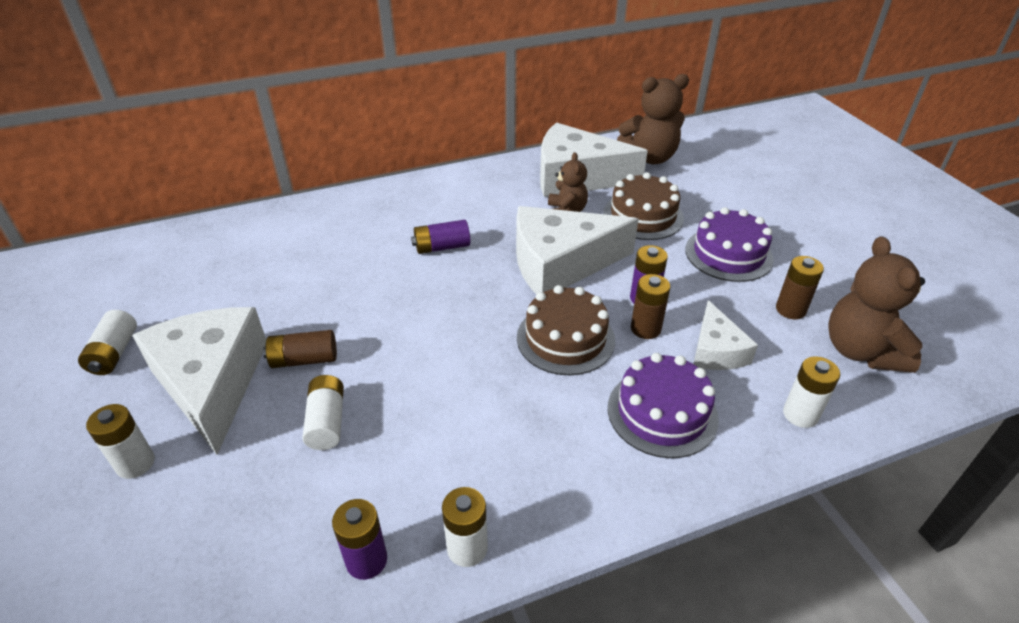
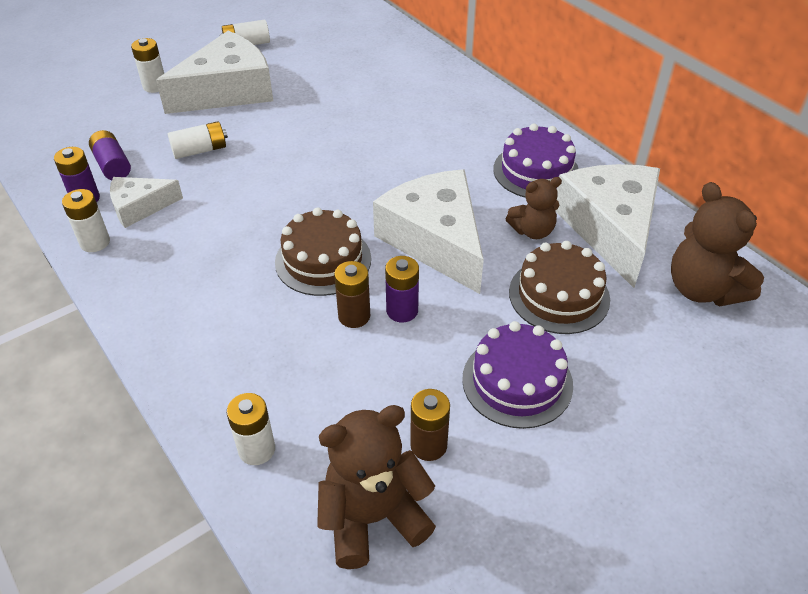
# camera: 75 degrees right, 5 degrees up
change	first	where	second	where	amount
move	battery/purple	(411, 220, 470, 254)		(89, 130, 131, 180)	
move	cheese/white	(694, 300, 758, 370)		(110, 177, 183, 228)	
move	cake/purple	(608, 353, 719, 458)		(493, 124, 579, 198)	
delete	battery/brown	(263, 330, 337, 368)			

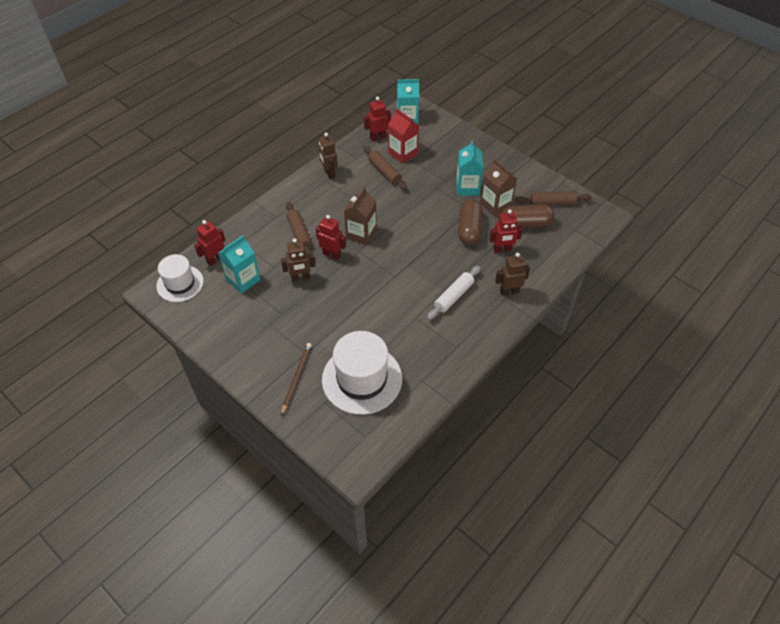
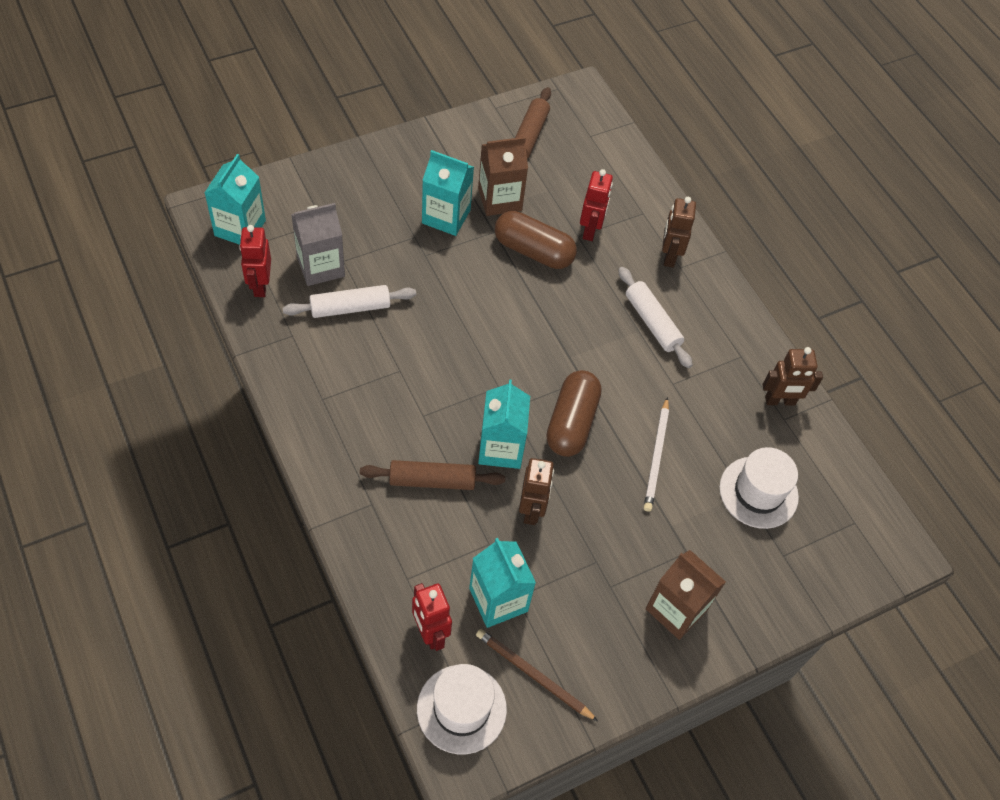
# camera: 75 degrees left, 5 degrees up
change	first	where	second	where	amount
recolor	rolling pin/brown	(363, 146, 407, 190)	rolling pin/white	(283, 285, 416, 318)	
recolor	carton/red	(388, 108, 419, 164)	carton/grey	(291, 203, 345, 286)	
move	pencil/brown	(281, 343, 312, 416)		(476, 629, 598, 721)	
replace	robot/red	(316, 215, 346, 260)	carton/turquoise	(478, 380, 530, 469)	
move	capsule/brown	(502, 204, 554, 228)		(547, 370, 601, 457)	
insert			pencil/white	(644, 397, 669, 512)	
move	carton/brown	(344, 187, 377, 245)		(646, 550, 726, 640)	
resize	hat/white	(322, 331, 402, 415)		(720, 447, 799, 529)	x0.64
move	robot/brown	(319, 133, 338, 179)		(762, 347, 823, 406)	

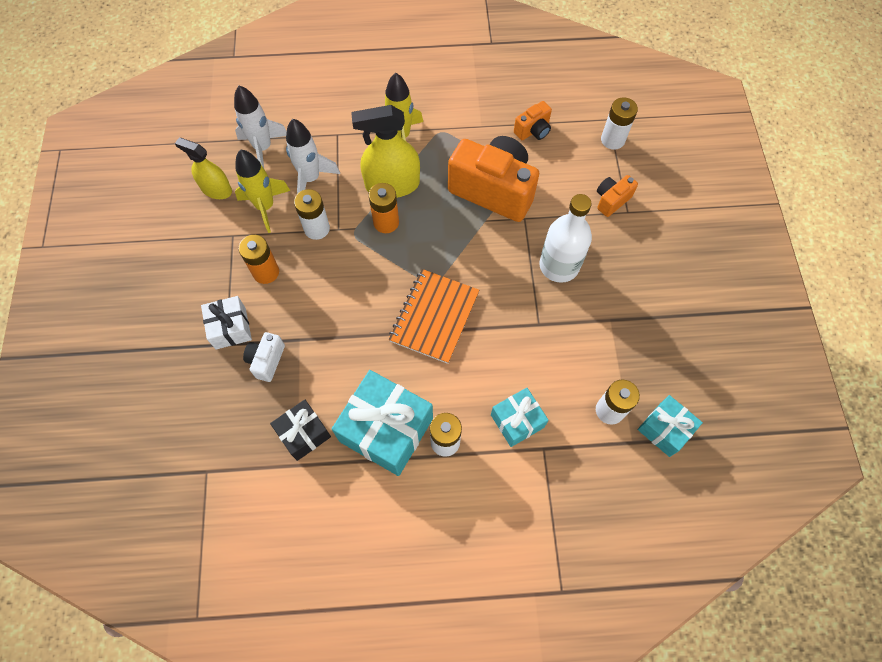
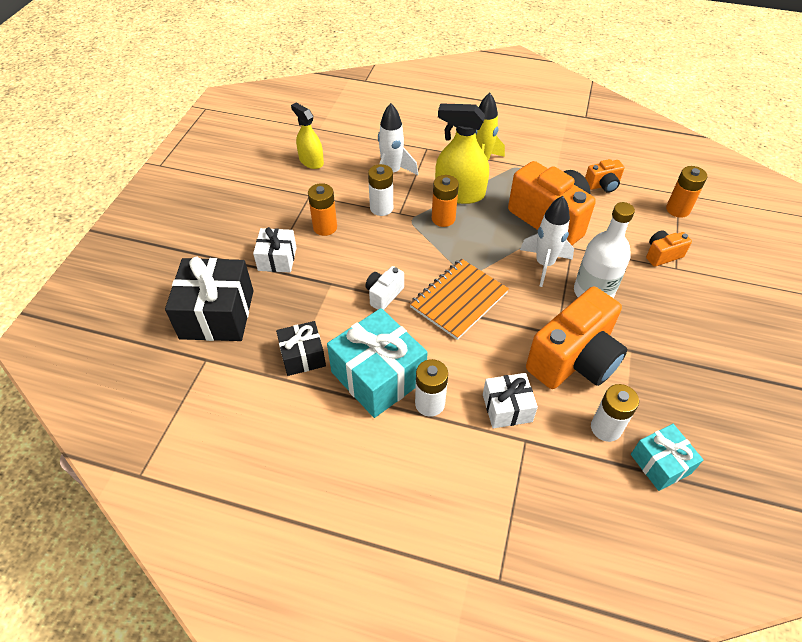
# camera: 20 degrees right, 15 degrees down
change	first	where	second	where	amount
insert			gift/black	(165, 257, 253, 341)	
move	camera/white	(243, 332, 285, 382)		(365, 266, 404, 310)	
recolor	gift/turquoise	(491, 388, 549, 447)	gift/white	(483, 373, 538, 428)	
move	rocket/white	(234, 86, 287, 168)		(520, 196, 574, 287)	
insert			camera/orange	(526, 287, 627, 389)	
recolor	battery/white	(601, 97, 638, 150)	battery/orange	(666, 166, 707, 218)	
delete	rocket/yellow	(235, 149, 290, 233)			

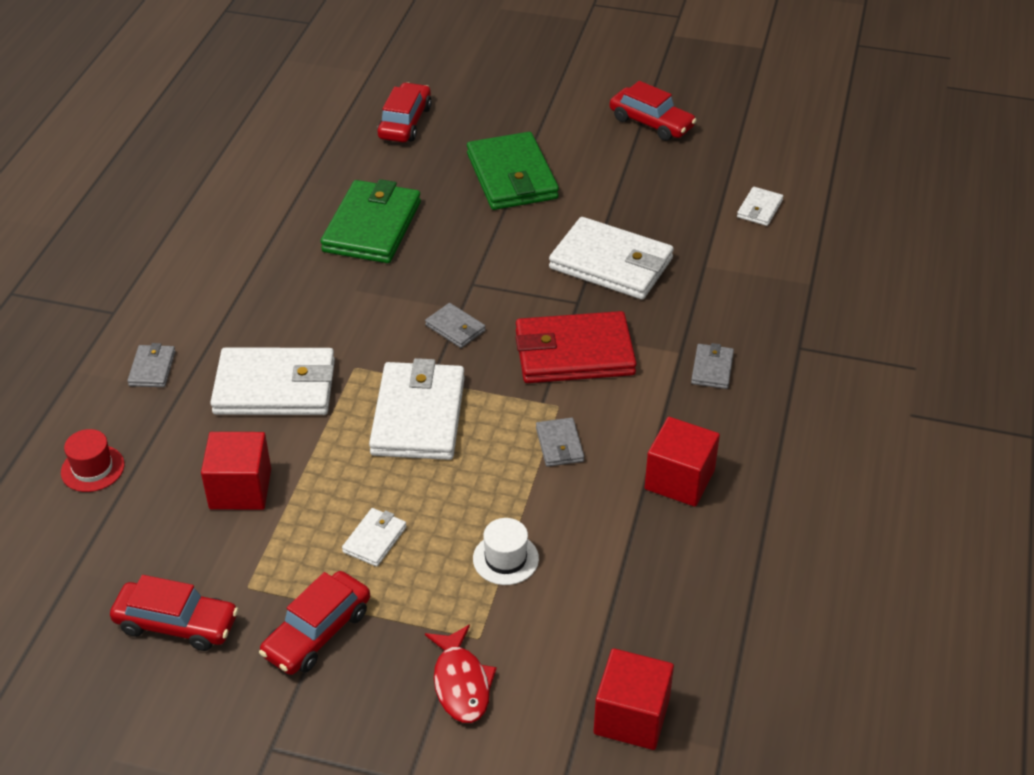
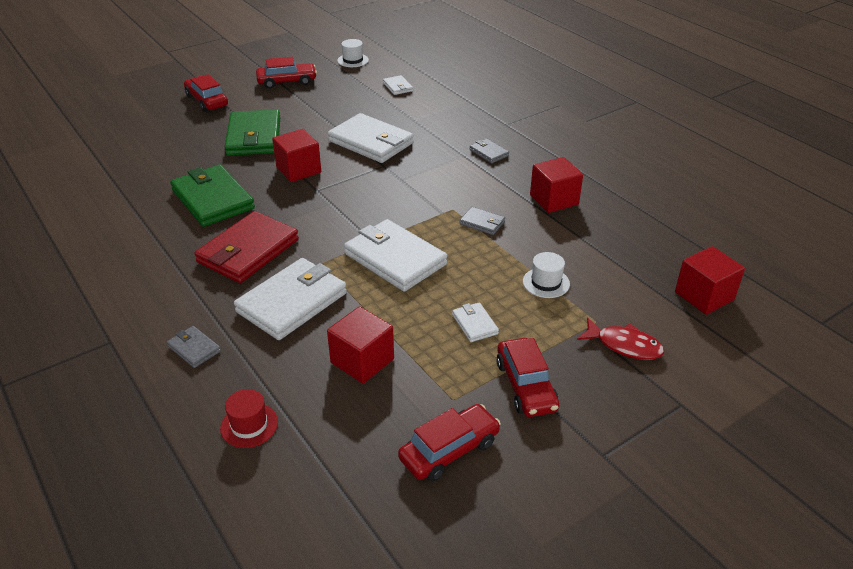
# camera: 50 degrees left, 5 degrees down
change	first	where	second	where	amount
move	car/red	(377, 82, 432, 142)		(184, 74, 228, 112)	
move	wallet/red	(516, 311, 637, 383)		(194, 211, 299, 283)	
rotate	wallet/green	(467, 132, 559, 210)		(225, 109, 280, 156)	60 degrees clockwise
insert			cube/red	(272, 129, 321, 182)	
rotate	wallet/white	(549, 217, 674, 299)		(328, 113, 414, 163)	60 degrees clockwise
insert			hat/white	(337, 39, 369, 67)	
delete	wallet/grey	(425, 303, 486, 348)			

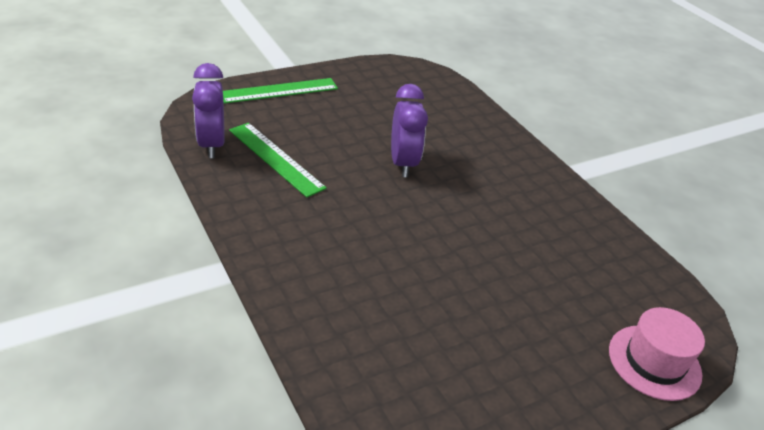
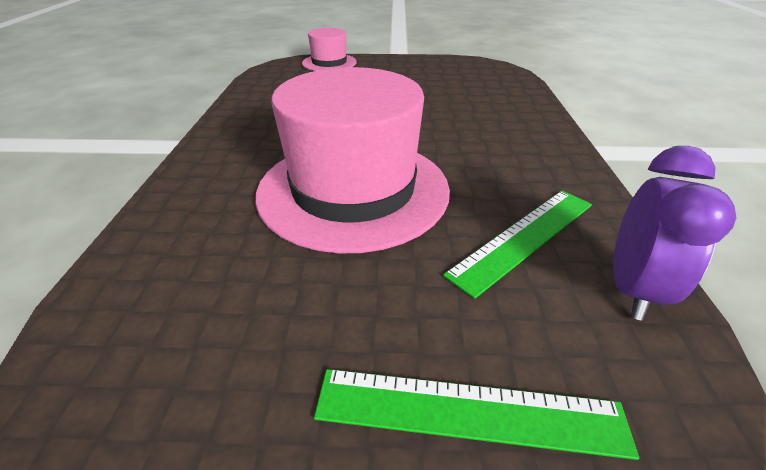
# camera: 145 degrees left, 0 degrees up
change	first	where	second	where	amount
replace	clock/purple	(391, 84, 428, 177)	hat/pink	(255, 67, 450, 253)	
rotate	ruler/green	(229, 123, 327, 198)		(443, 191, 592, 299)	60 degrees clockwise

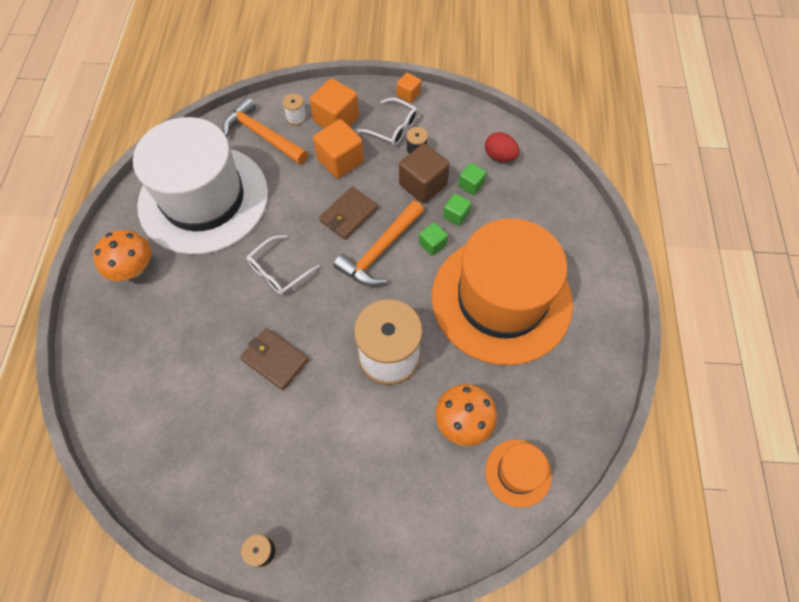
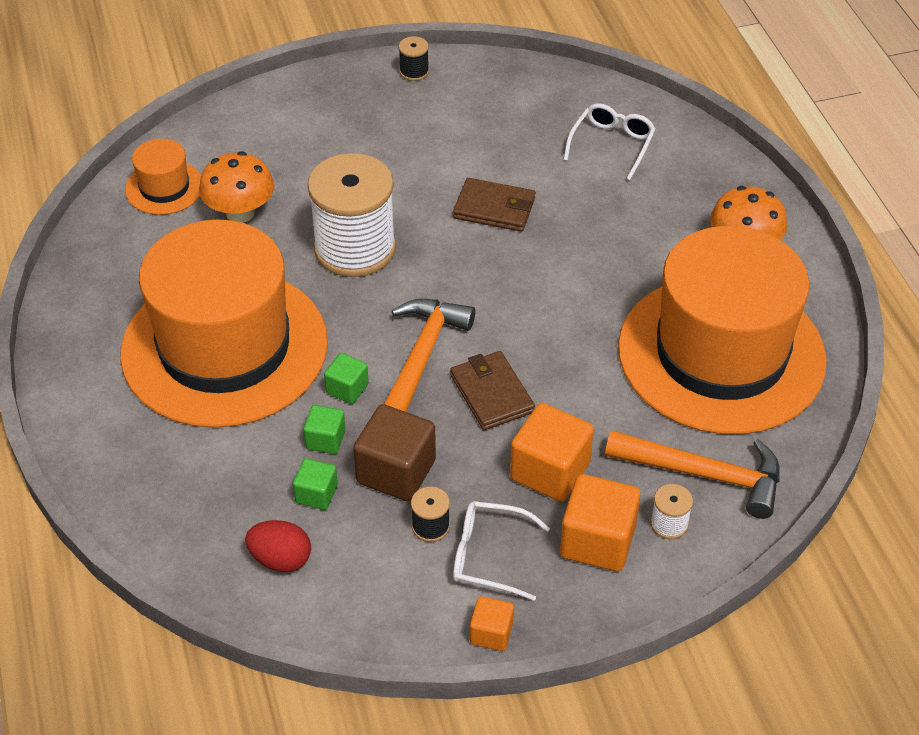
# camera: 160 degrees right, 15 degrees down
change	first	where	second	where	amount
rotate	wallet/brown	(319, 187, 378, 240)		(450, 351, 535, 430)	45 degrees counterclockwise
move	glasses/white	(247, 235, 320, 295)		(563, 103, 656, 180)	
recolor	hat/white	(133, 117, 268, 255)	hat/orange	(618, 226, 827, 434)	

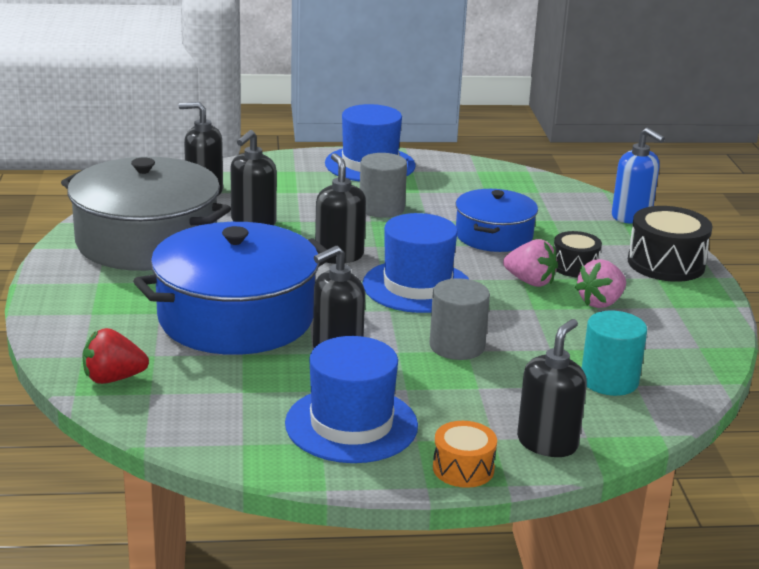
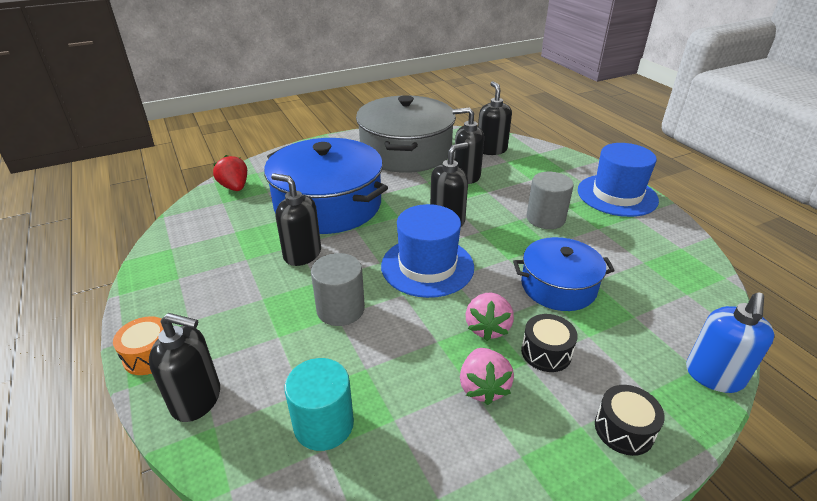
# camera: 70 degrees right, 10 degrees up
change	first	where	second	where	amount
rotate	strawberry/pink	(574, 259, 626, 308)		(460, 348, 514, 405)	120 degrees counterclockwise
resize	drum/black	(628, 206, 713, 282)		(595, 385, 665, 456)	x0.60
delete	hat/blue	(285, 336, 418, 463)			

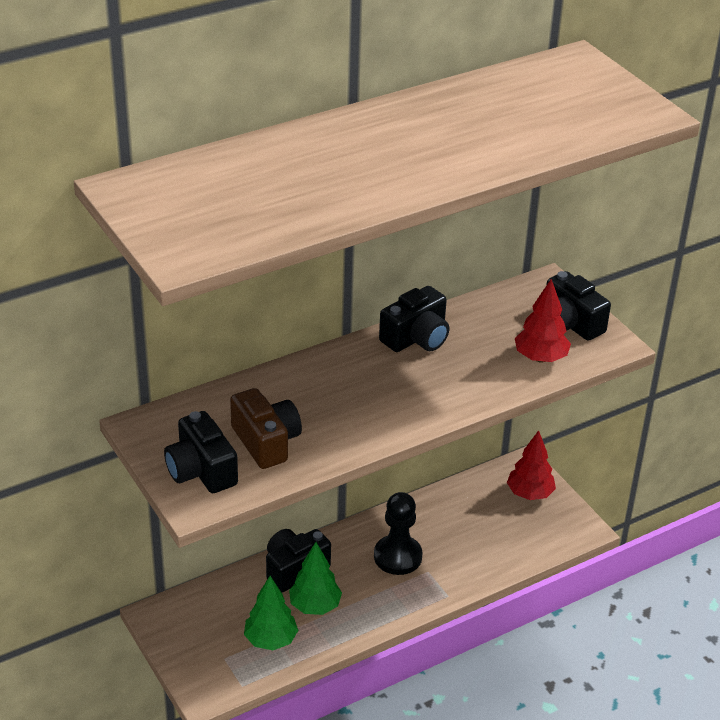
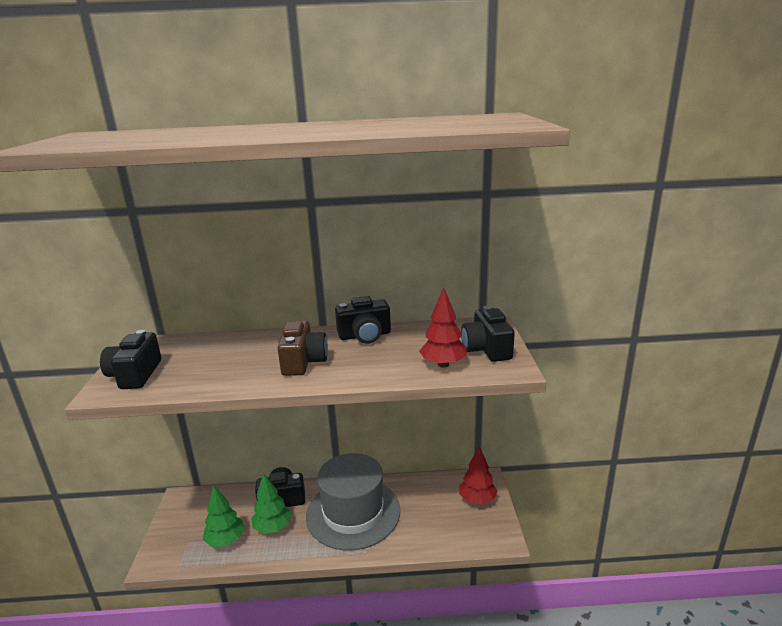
# camera: 30 degrees right, 15 degrees down
change	first	where	second	where	amount
move	camera/brown	(230, 388, 302, 469)		(278, 321, 328, 376)	
replace	pawn/black	(374, 492, 423, 575)	hat/grey	(306, 453, 400, 551)	

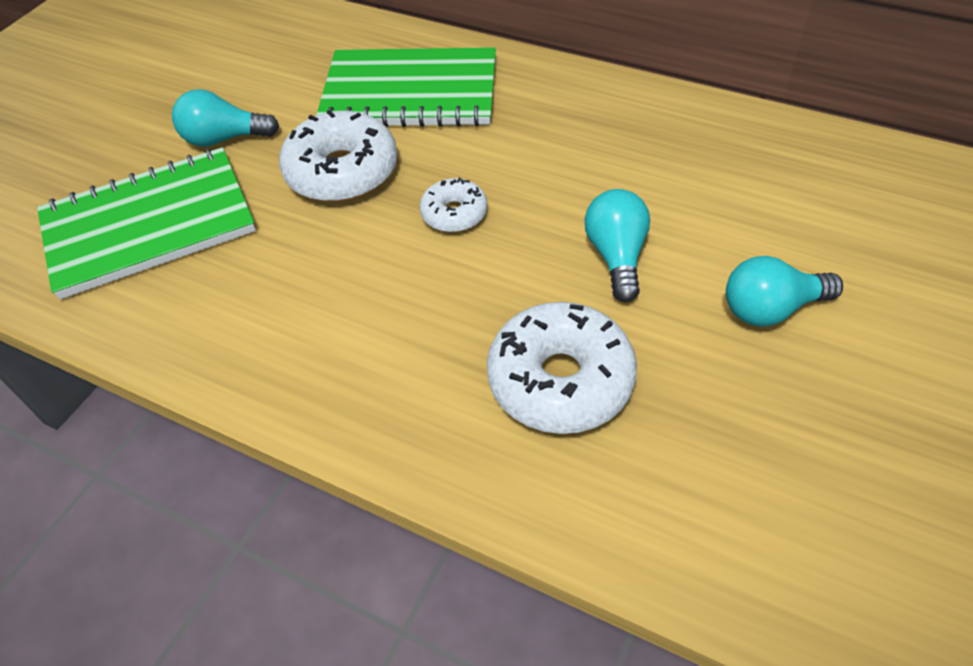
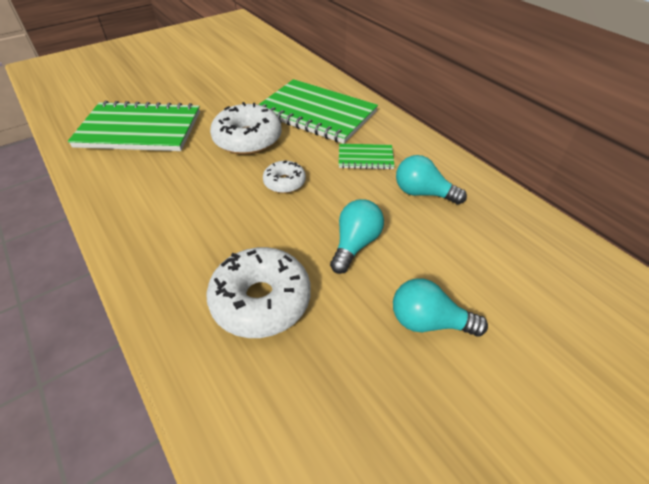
# camera: 25 degrees right, 5 degrees down
change	first	where	second	where	amount
insert			notebook/green	(339, 144, 395, 170)	
move	light bulb/turquoise	(172, 89, 279, 147)		(396, 155, 467, 205)	

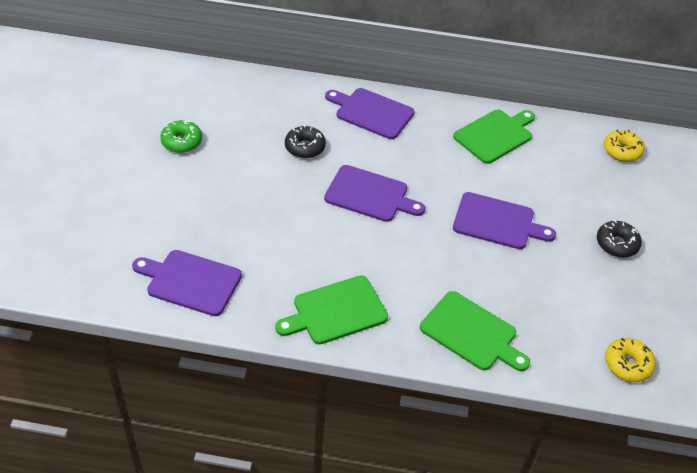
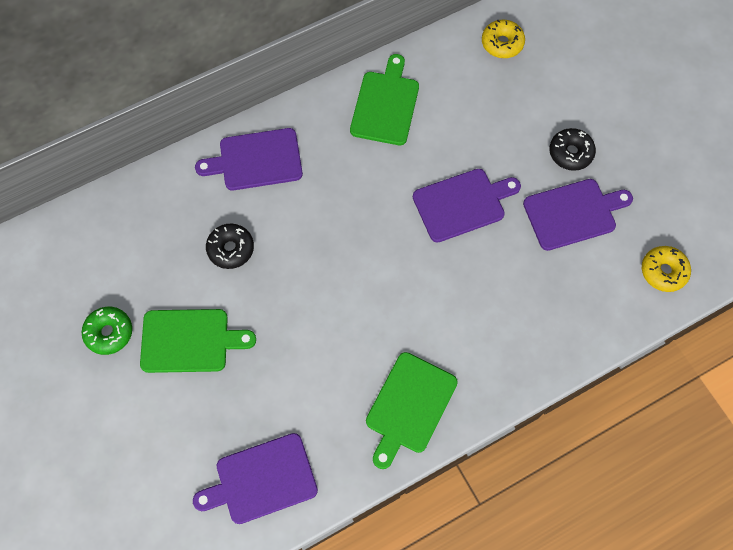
# camera: 35 degrees left, 20 degrees up
change	first	where	second	where	amount
move	cutting board/green	(420, 291, 530, 371)		(140, 309, 256, 373)	
move	cutting board/purple	(324, 165, 425, 222)		(523, 179, 633, 251)	

